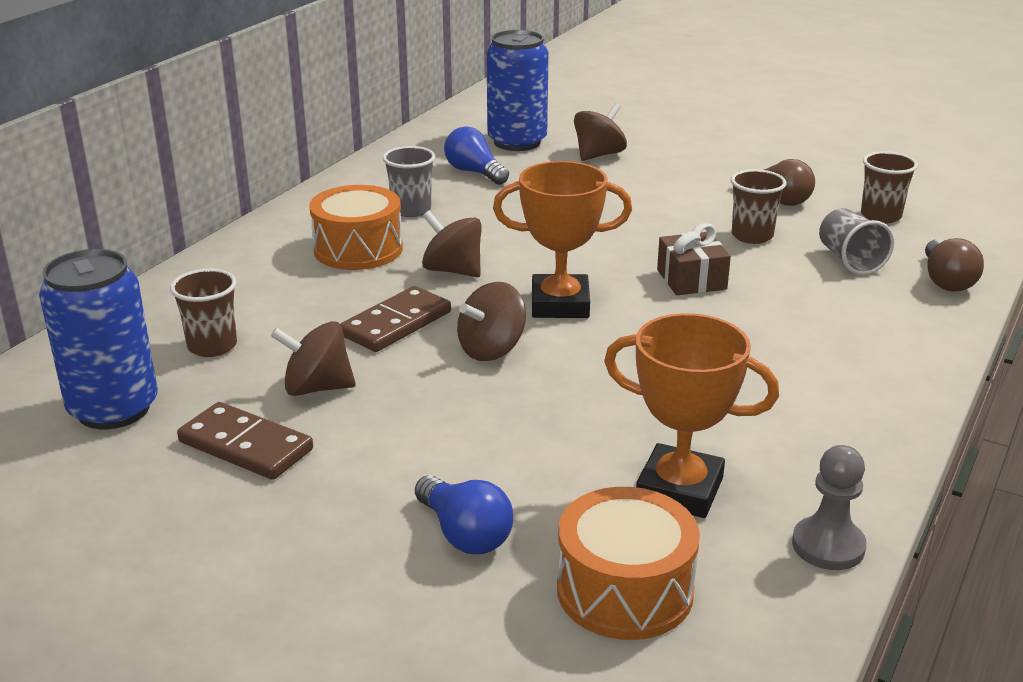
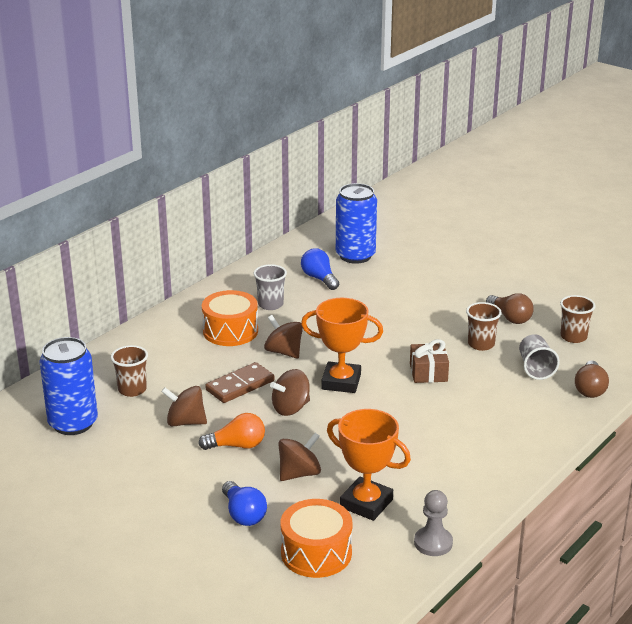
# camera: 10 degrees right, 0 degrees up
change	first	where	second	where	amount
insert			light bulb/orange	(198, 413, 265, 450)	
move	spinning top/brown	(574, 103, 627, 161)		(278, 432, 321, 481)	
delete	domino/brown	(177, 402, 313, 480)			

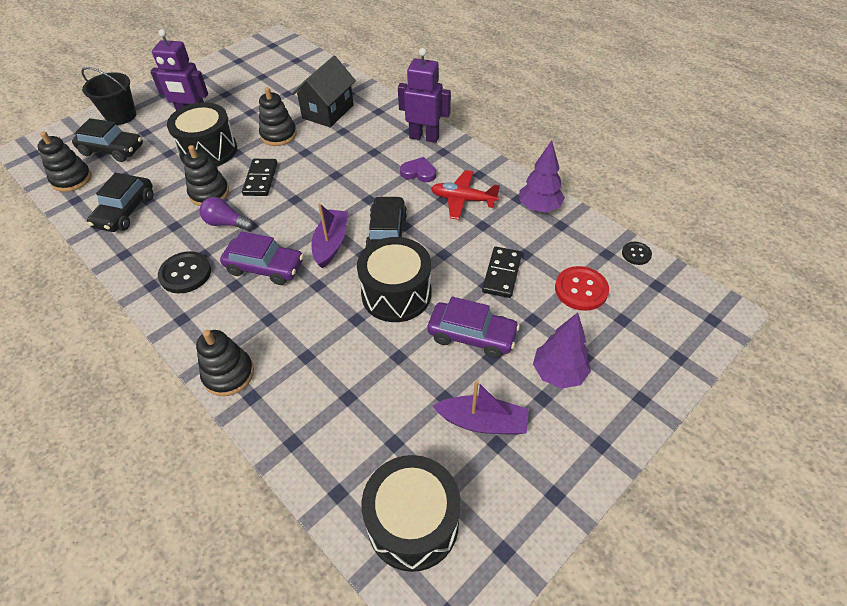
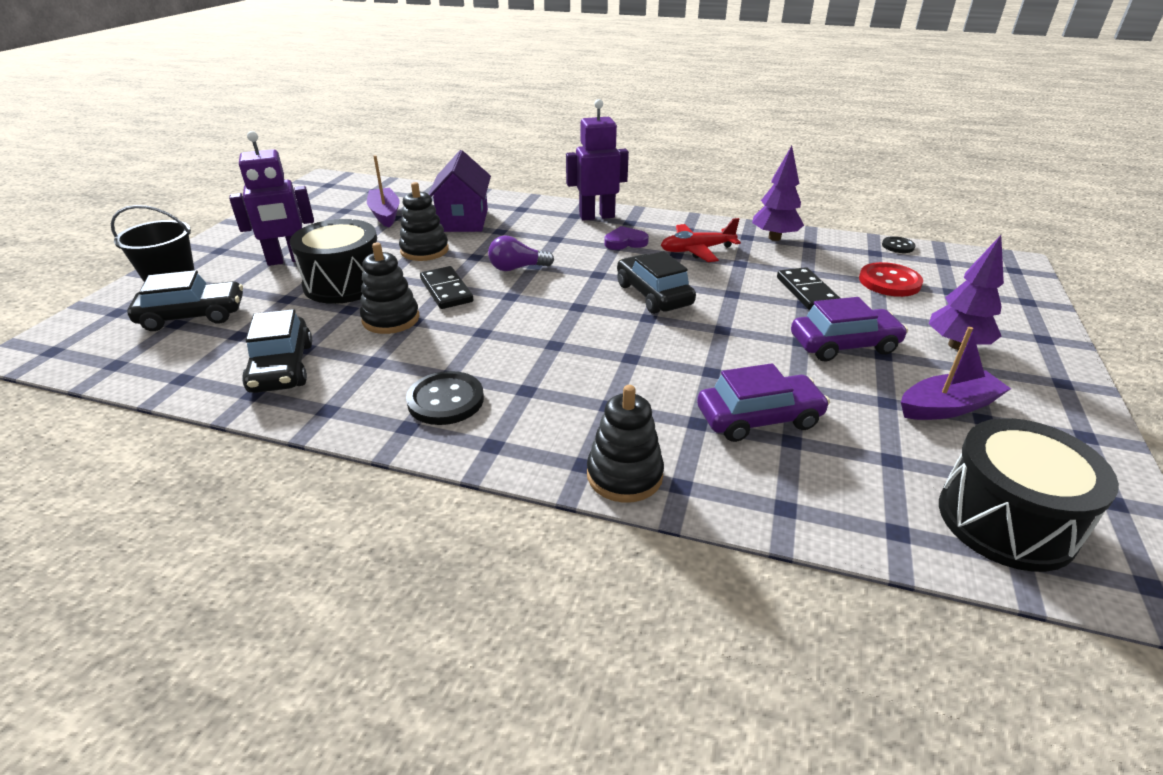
# camera: 30 degrees left, 15 degrees down
change	first	where	second	where	amount
move	boat/purple	(312, 203, 348, 268)		(367, 155, 399, 227)	
recolor	house/black	(292, 56, 356, 128)	house/purple	(429, 150, 491, 232)	
move	light bulb/purple	(199, 197, 253, 231)		(488, 235, 554, 271)	
move	car/purple	(220, 231, 304, 285)		(697, 363, 830, 442)	
delete	stacking toy/black	(37, 131, 92, 192)			
delete	drum/black	(357, 237, 431, 322)			

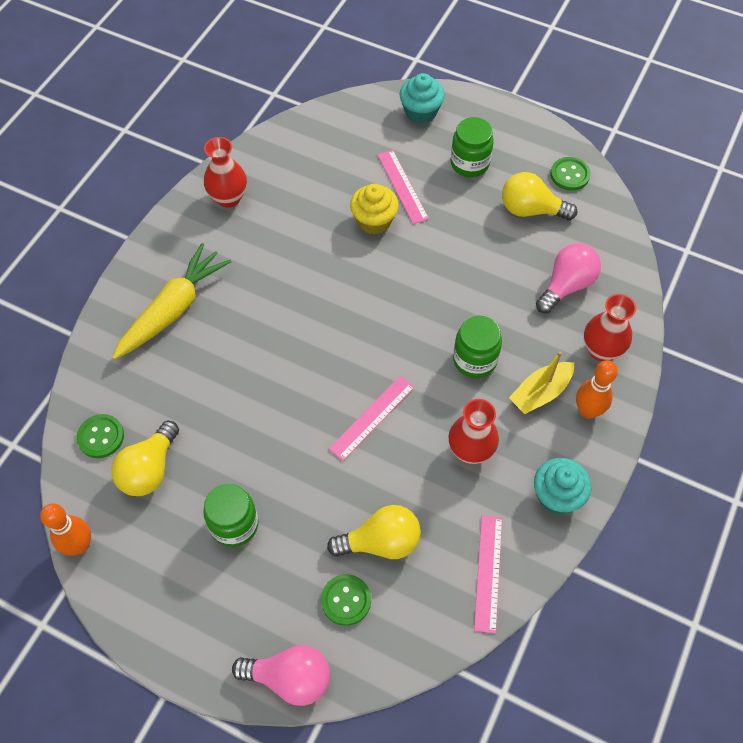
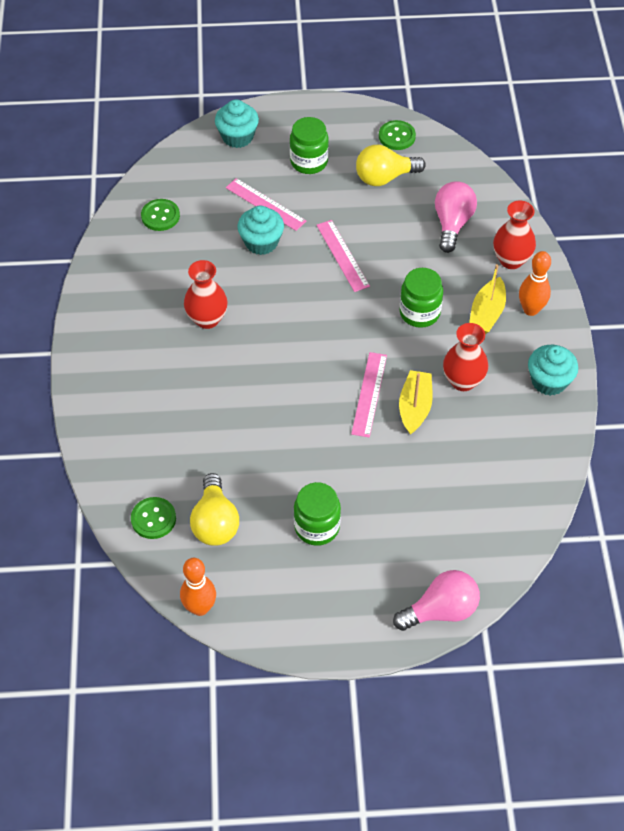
# camera: 30 degrees left, 5 degrees down
change	first	where	second	where	amount
move	button/green	(321, 574, 371, 626)		(141, 199, 180, 231)	
move	vase/red	(204, 137, 247, 208)		(184, 260, 228, 329)	
recolor	cupcake/yellow	(350, 184, 399, 234)	cupcake/turquoise	(238, 205, 284, 255)	
move	ruler/pink	(474, 515, 502, 633)		(316, 220, 370, 292)	
insert			boat/yellow	(399, 370, 433, 435)	
delete	carrot/yellow	(112, 243, 231, 360)			
delete	light bulb/yellow	(327, 505, 421, 559)			

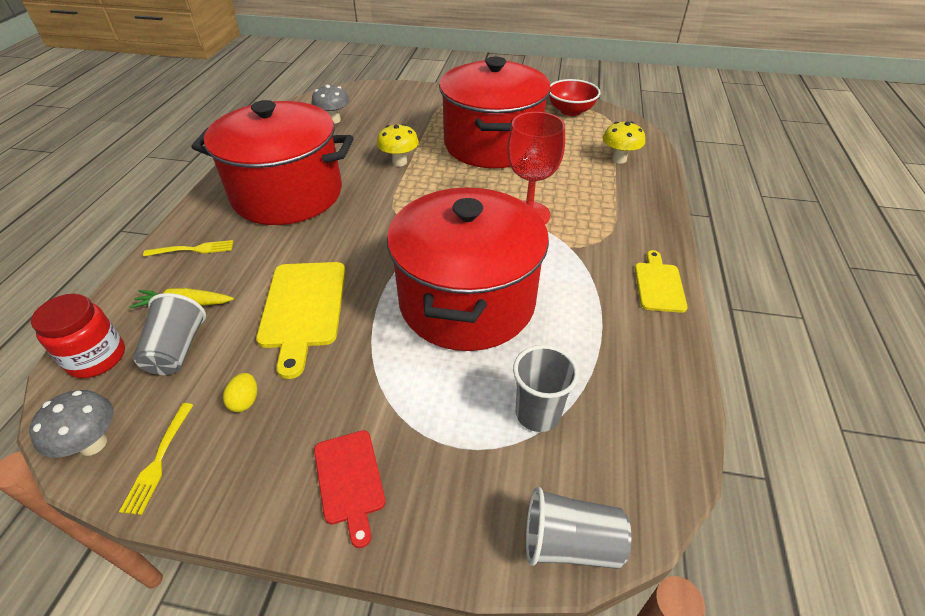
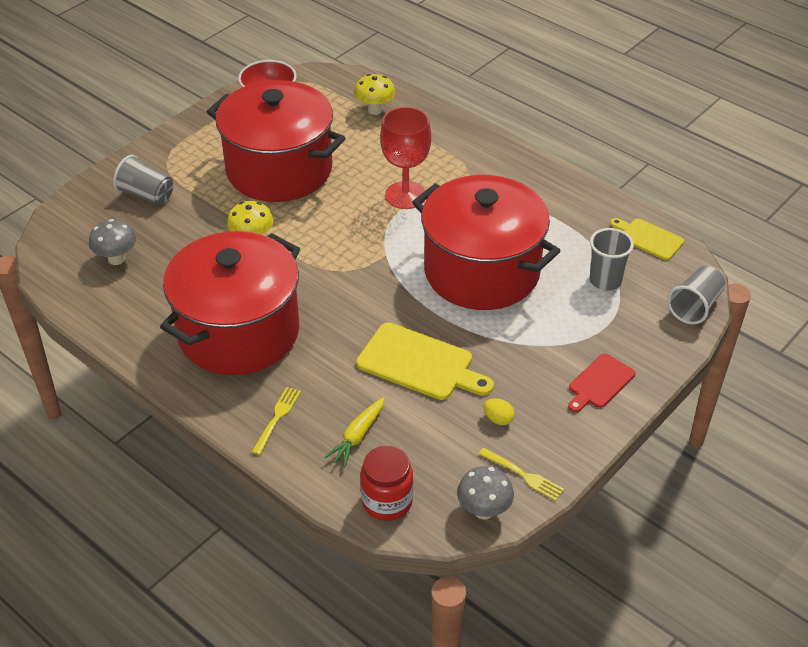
# camera: 60 degrees left, 0 degrees up
change	first	where	second	where	amount
move	cup/grey	(133, 293, 206, 375)		(113, 155, 173, 205)	
rotate	cutting board/red	(314, 430, 386, 548)		(568, 353, 636, 413)	120 degrees clockwise
move	cutting board/yellow	(635, 250, 688, 313)		(610, 218, 684, 260)	

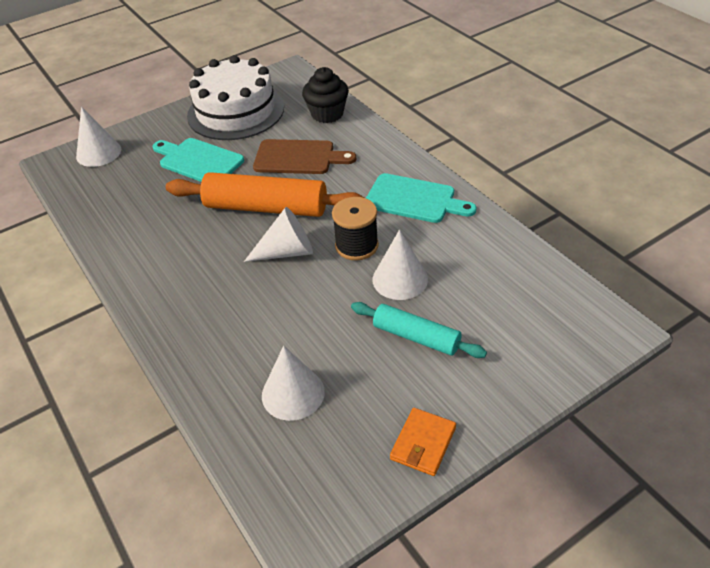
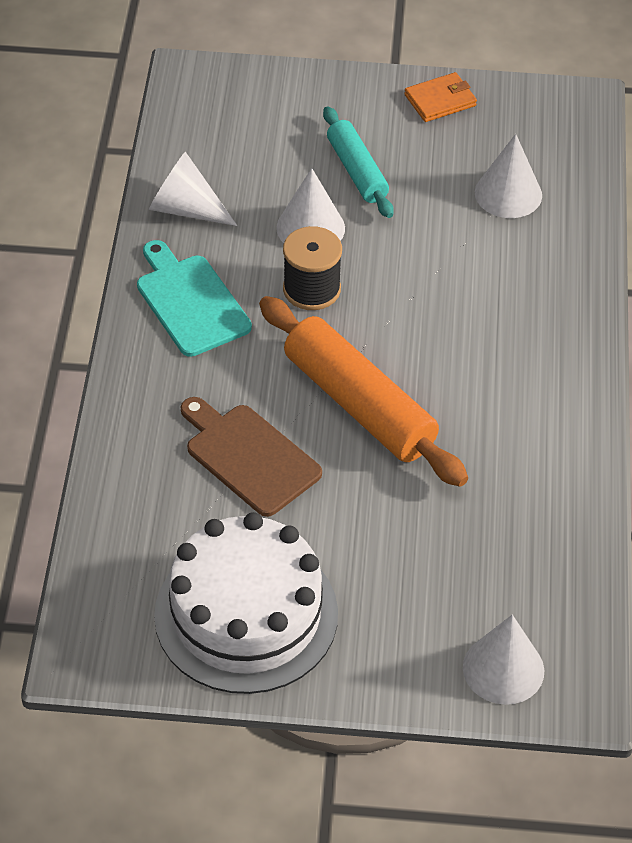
# camera: 145 degrees left, 5 degrees up
change	first	where	second	where	amount
move	cone/white	(244, 207, 313, 262)		(149, 151, 237, 226)	
delete	cutting board/turquoise	(152, 138, 244, 182)			
delete	cupcake/black	(302, 67, 349, 123)			

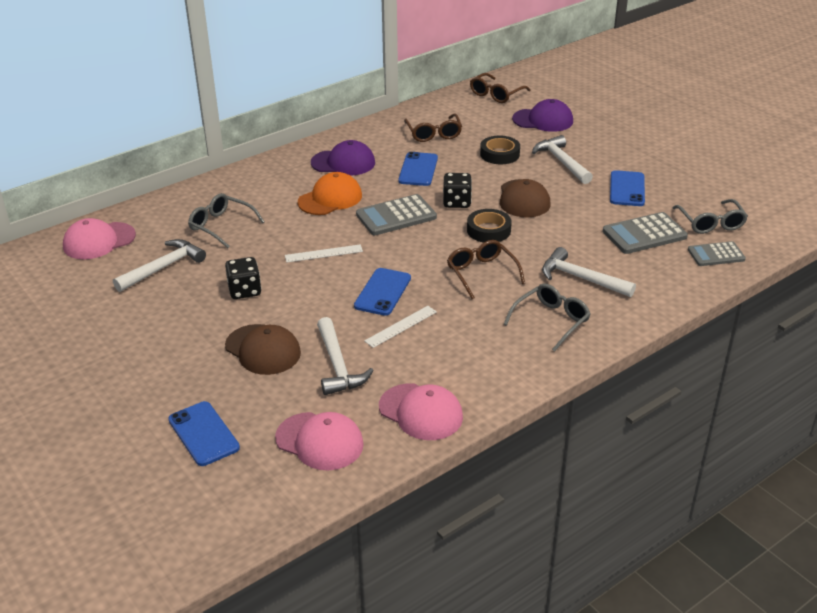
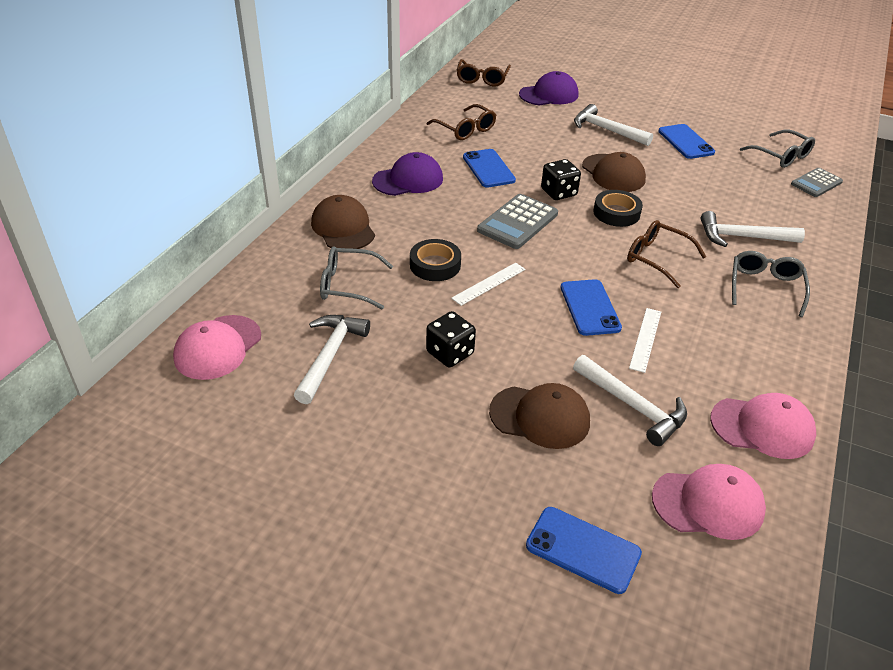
# camera: 30 degrees left, 5 degrees up
change	first	where	second	where	amount
insert			cap/brown	(311, 195, 375, 249)	
move	tape/black	(480, 136, 520, 164)		(410, 239, 461, 281)	
delete	cap/orange	(298, 172, 362, 215)			
delete	calculator/grey	(602, 212, 688, 254)			

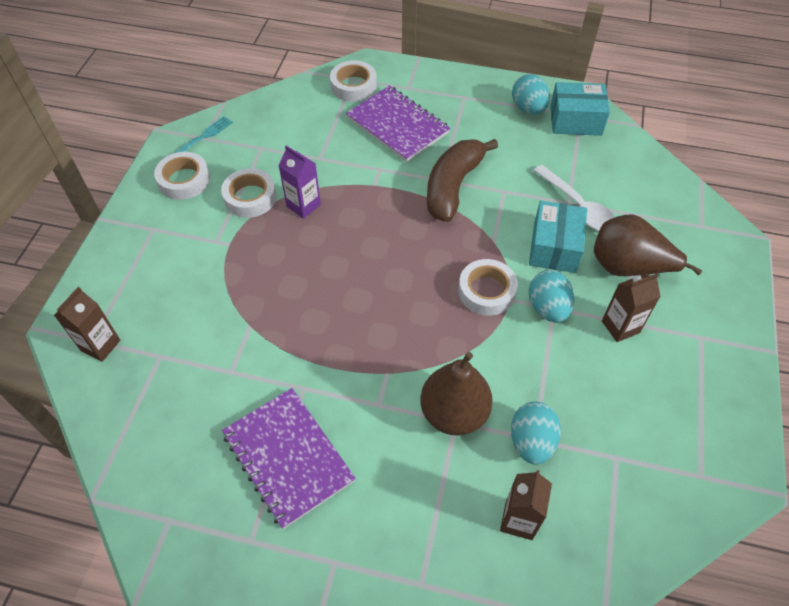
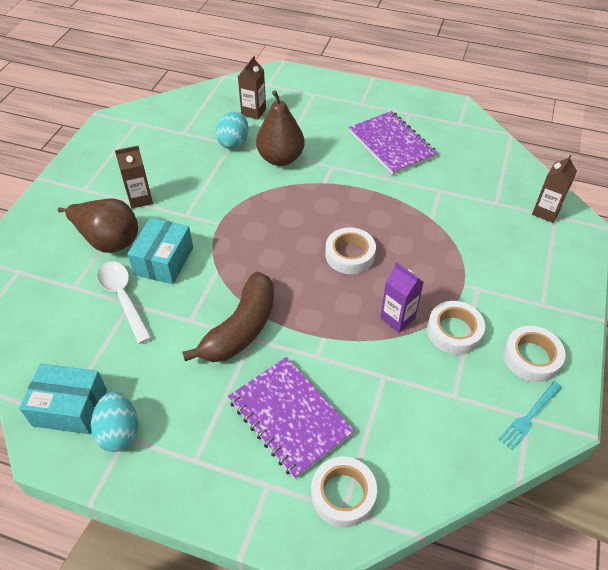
# camera: 175 degrees left, 5 degrees down
change	first	where	second	where	amount
move	tape/white	(458, 259, 518, 316)		(325, 227, 376, 274)	
delete	egg/turquoise	(529, 270, 574, 323)			

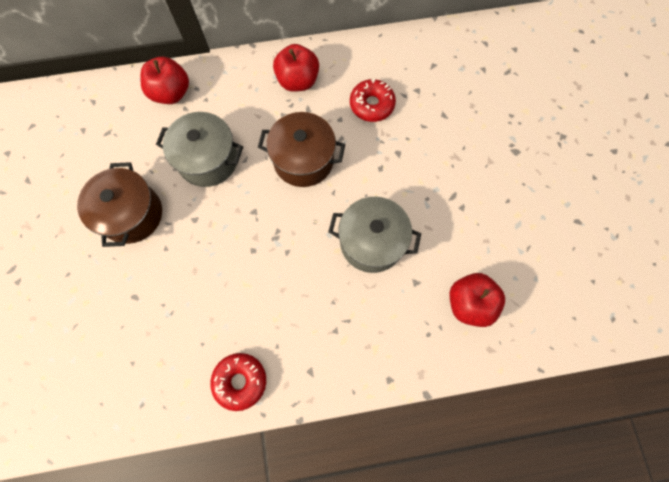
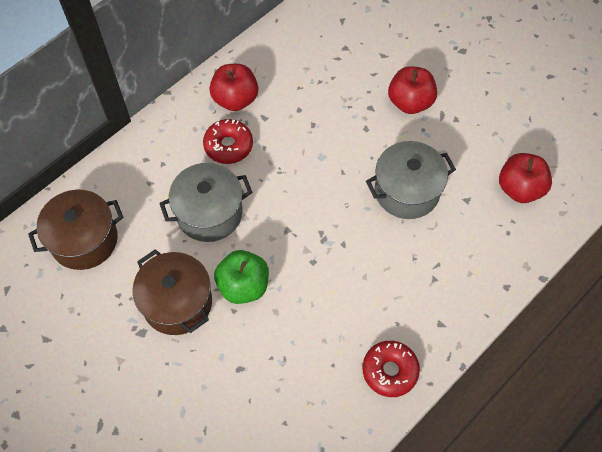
# camera: 35 degrees left, 10 degrees down
change	first	where	second	where	amount
move	pot/brown	(258, 112, 345, 187)		(28, 189, 123, 270)	
move	donut/red	(350, 79, 396, 122)		(203, 119, 253, 164)	
insert			apple/green	(214, 250, 269, 304)	
move	apple/red	(140, 57, 189, 104)		(388, 66, 437, 114)	

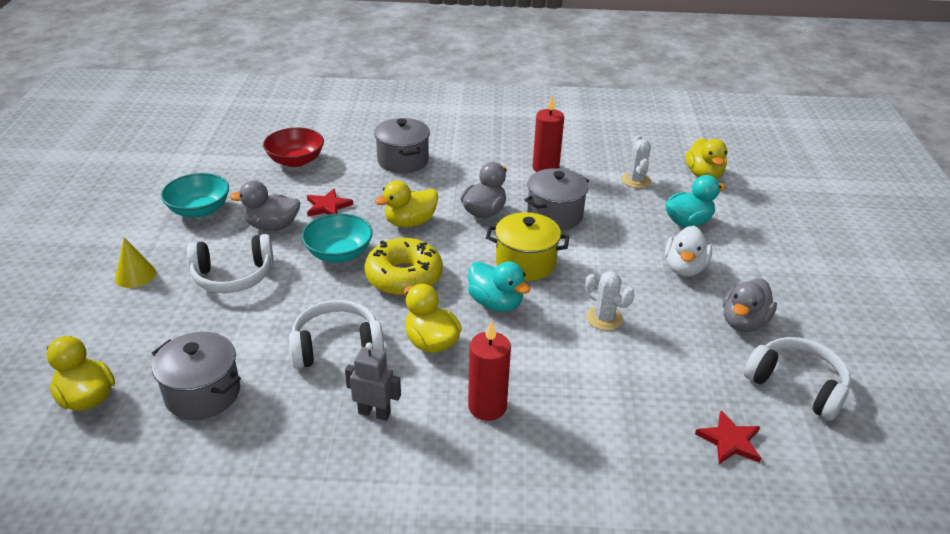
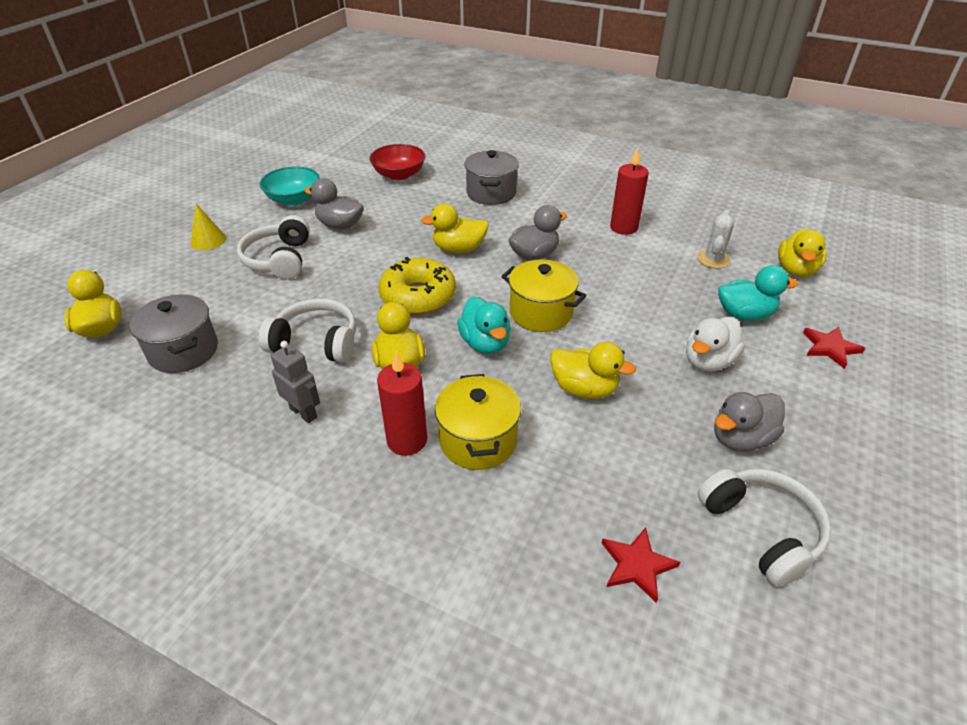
# camera: 25 degrees right, 5 degrees up
change	first	where	second	where	amount
rotate	headphones/white	(187, 234, 274, 293)		(237, 215, 310, 279)	75 degrees clockwise
insert			pot/yellow	(435, 374, 521, 470)	
replace	cactus/white	(585, 271, 634, 331)	duck/yellow	(550, 342, 636, 399)	
move	star/red	(307, 189, 353, 216)		(803, 327, 865, 369)	
delete	bowl/turquoise	(302, 214, 373, 263)			
delete	pot/grey	(525, 168, 589, 230)			

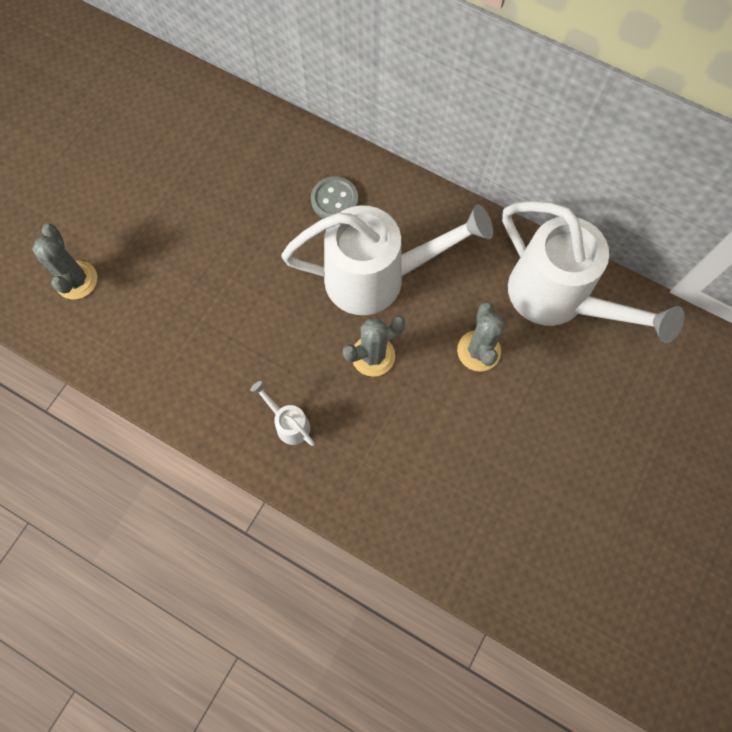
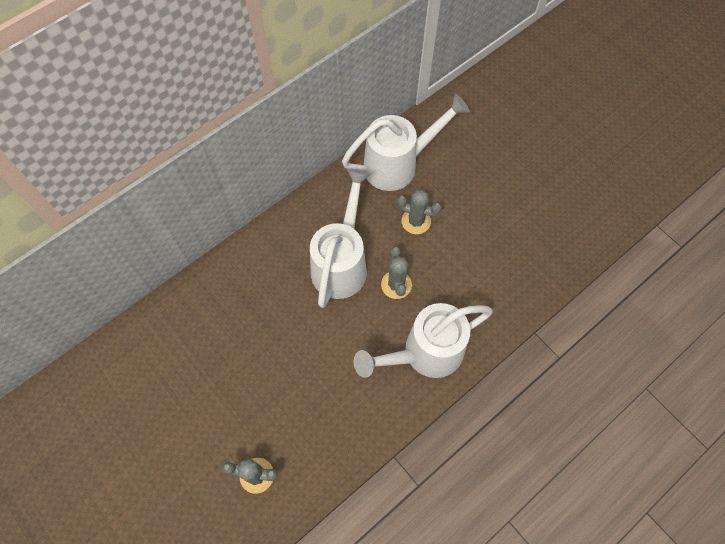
# camera: 70 degrees left, 5 degrees down
change	first	where	second	where	amount
resize	watering can/white	(250, 381, 315, 446)		(354, 303, 493, 378)	x2.48
delete	button/grey	(311, 176, 358, 219)			

